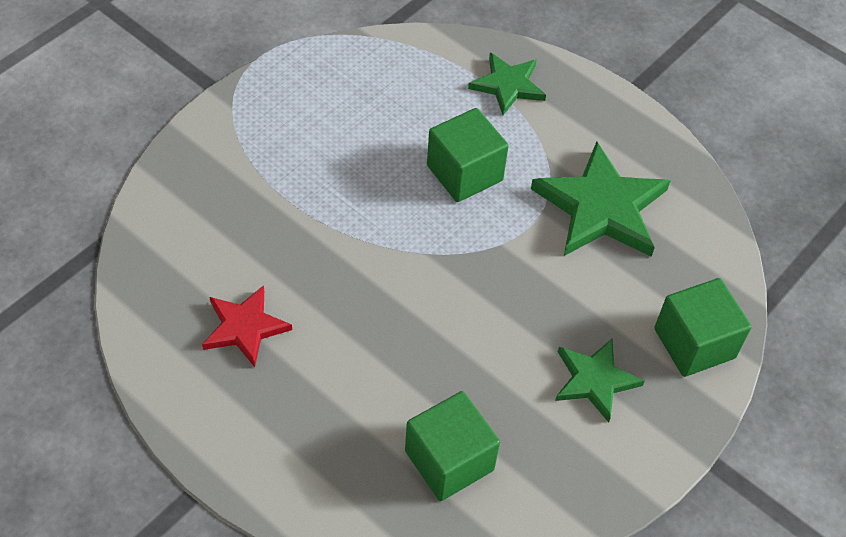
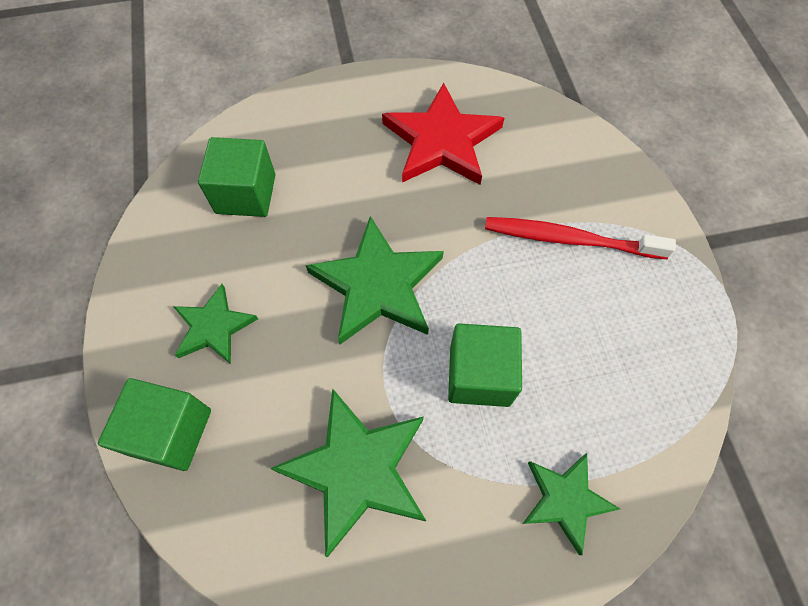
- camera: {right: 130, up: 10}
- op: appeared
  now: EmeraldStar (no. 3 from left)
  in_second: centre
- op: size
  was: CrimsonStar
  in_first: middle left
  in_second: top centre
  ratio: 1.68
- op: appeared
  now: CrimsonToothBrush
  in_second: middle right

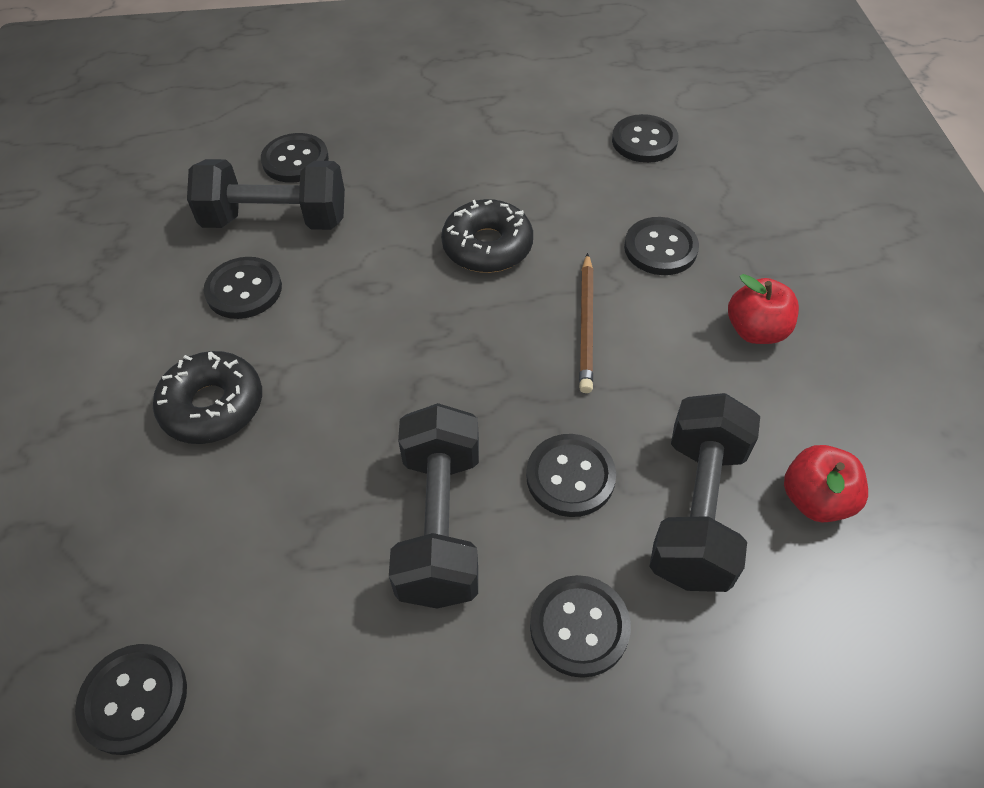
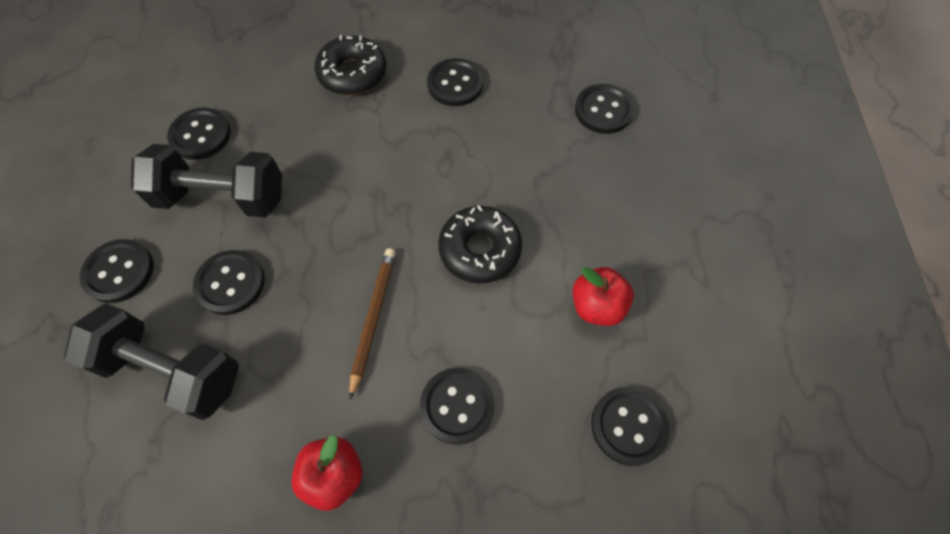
- camera: {right: 95, up: 10}
- op: relocated
  was: JetBlackSewingButton (no. 1 from left in the first image)
  now: JetBlackSewingButton (no. 2 from left)
  in_first: bottom left
  in_second: top left
- op: spun
  was: DarkBrownWoodenPencil
  in_first: centre
  in_second: centre
  clockwise: 90
- op: relocated
  was: CrimsonApple (no. 2 from left)
  in_first: middle right
  in_second: centre
- op: missing
  was: JetBlackHandWeight (no. 1 from left)
  in_first: top left

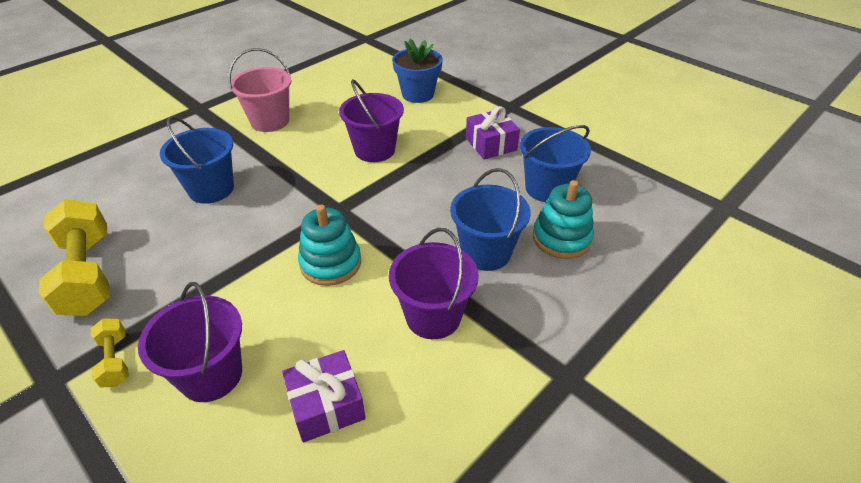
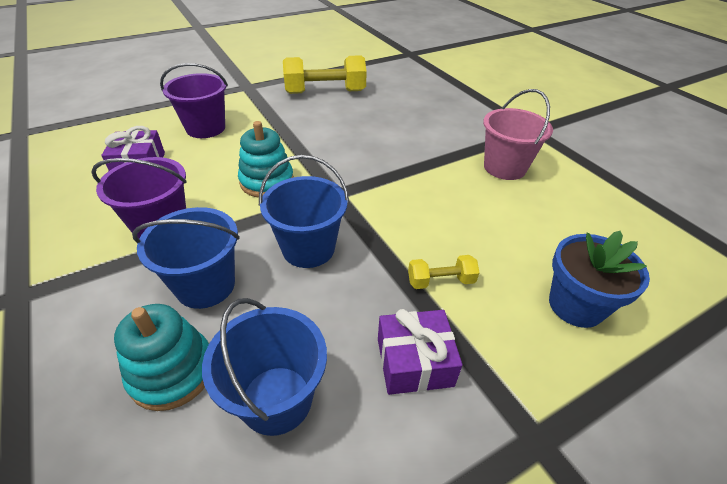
- camera: {right: 105, up: 0}
- op: relocated
  was: CobaltPail (no. 1 from left in the first image)
  now: CobaltPail (no. 3 from left)
  in_first: top left
  in_second: centre
- op: relocated
  was: YellowHandWeight (no. 2 from left)
  in_first: bottom left
  in_second: centre
- op: missing
  was: PurplePail (no. 2 from left)
  in_first: top centre

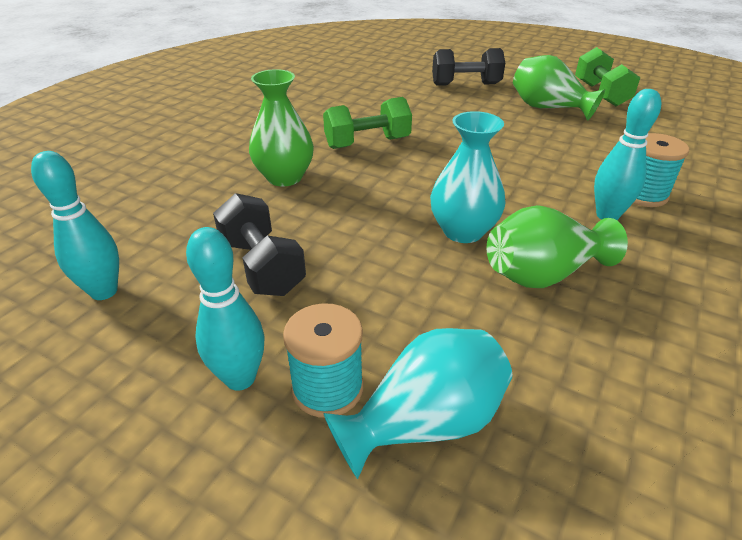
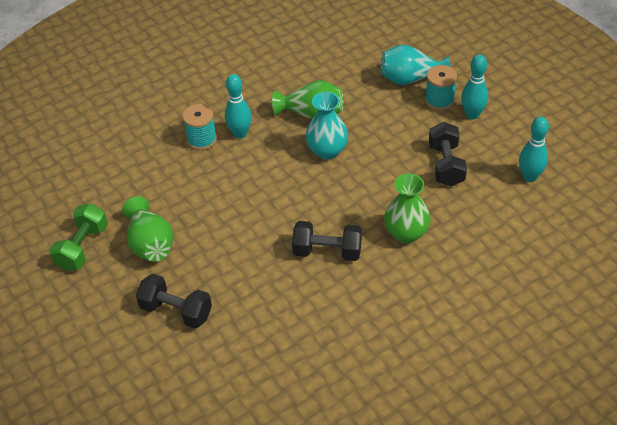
- camera: {right: -150, up: 10}
- op: colour
  was: EmeraldHandWeight (no. 1 from left)
  now: JetBlackHandWeight (no. 2 from left)
  in_first: top centre
  in_second: centre

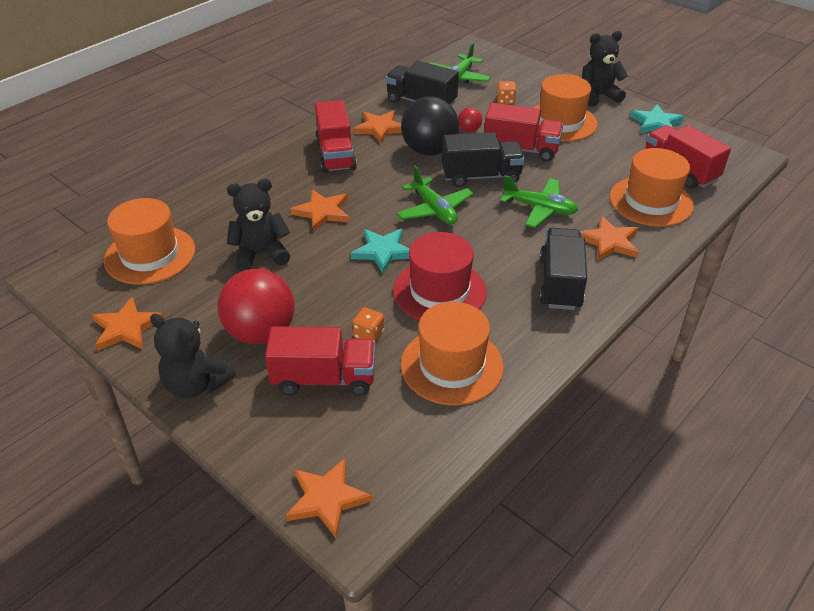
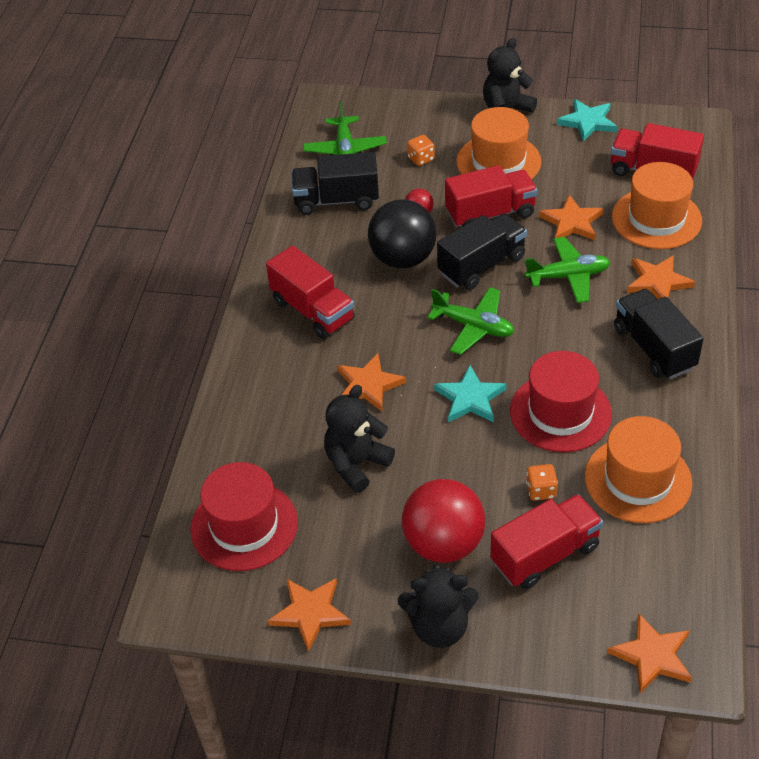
- camera: {right: -30, up: 5}
- op: colour
  was: OrangeTopHat (no. 1 from left)
  now: CrimsonTopHat (no. 1 from left)
  in_first: middle left
  in_second: bottom left
- op: relocated
  was: OrangeStar (no. 4 from left in the first image)
  now: OrangeStar (no. 3 from left)
  in_first: top centre
  in_second: top right

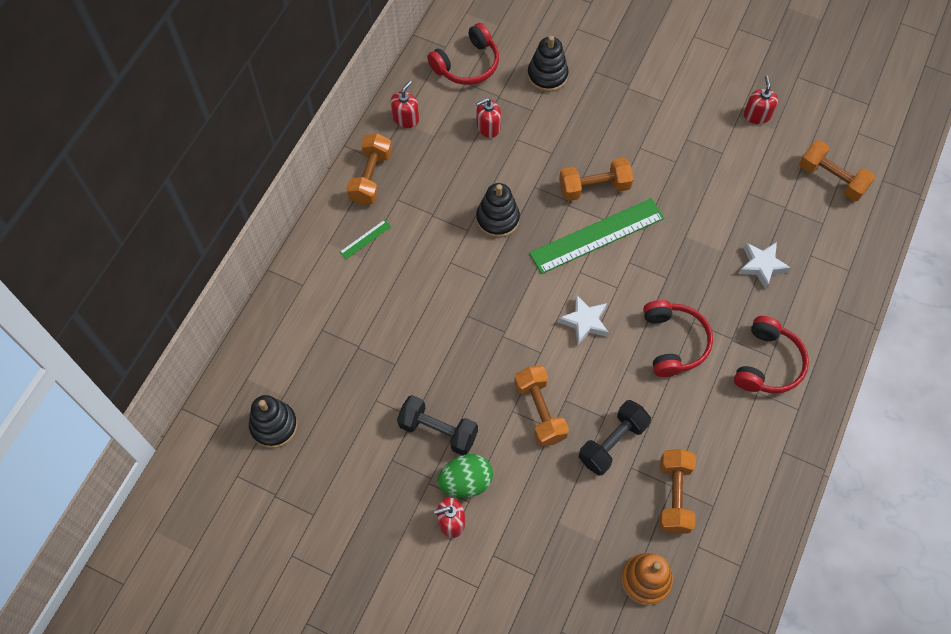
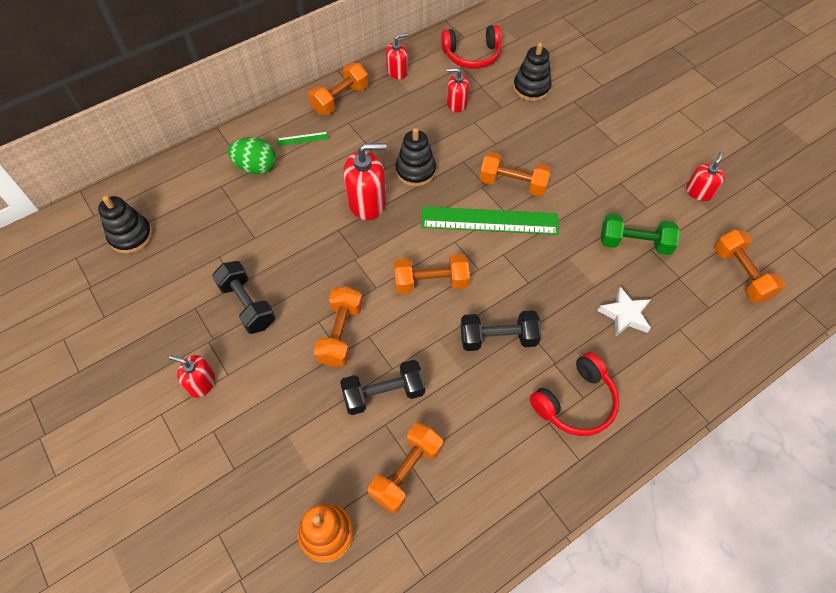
- camera: {right: 30, up: -5}
- op: relocated
  was: EmeraldToyEgg
  in_first: bottom centre
  in_second: top left
- op: appeared
  now: CrimsonSoapDispenser (no. 2 from left)
  in_second: top centre
- op: exchanged
  was: SnowWhiteStar (no. 1 from left)
  now: OrangeHandWeight (no. 4 from left)
  in_first: centre
  in_second: centre
- op: exchanged
  was: CrimsonHeadset (no. 2 from left)
  now: JetBlackHandWeight (no. 3 from left)
  in_first: middle right
  in_second: centre
- op: appeared
  now: EmeraldHandWeight
  in_second: middle right

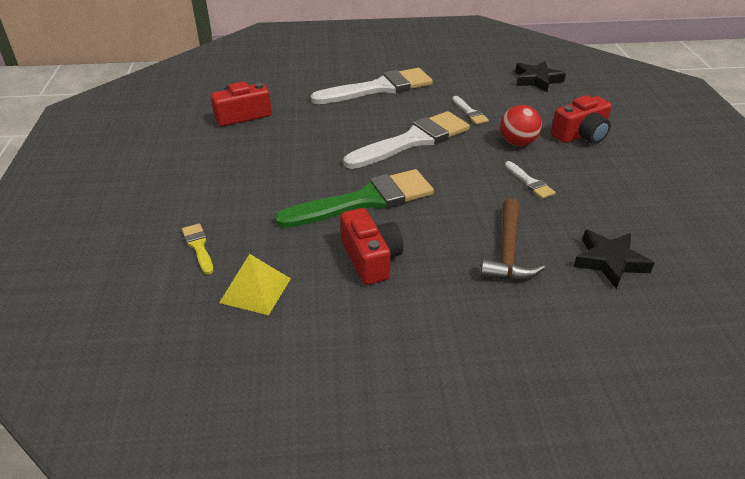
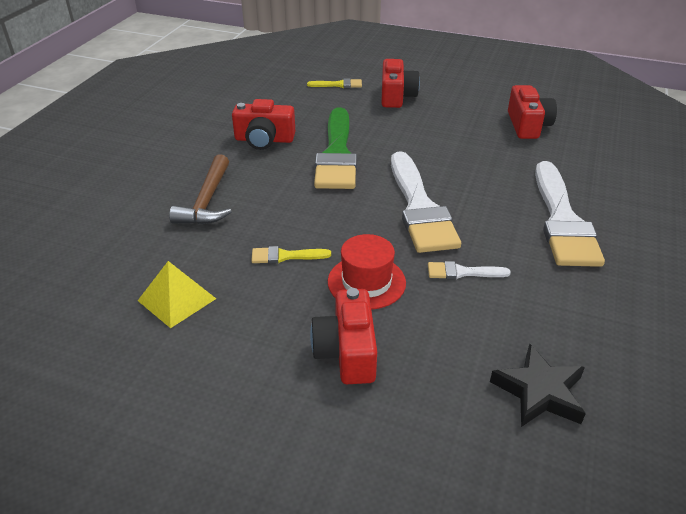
- camera: {right: 115, up: 0}
- op: relocated
  was: YellowPyramid
  in_first: centre
  in_second: middle left
- op: spun
  was: DarkBrownHammer
  in_first: middle right
  in_second: middle left
  clockwise: -120
- op: colour
  was: SnowWhiteBrush (no. 4 from left)
  now: YellowBrush (no. 1 from left)
  in_first: middle right
  in_second: centre
- op: exchanged
  was: CrimsonPlayBall
  now: CrimsonTopHat
  in_first: top right
  in_second: centre
- op: appeared
  now: CrimsonCompactCamera (no. 3 from left)
  in_second: top centre
- op: missing
  was: JetBlackStar (no. 2 from left)
  in_first: middle right

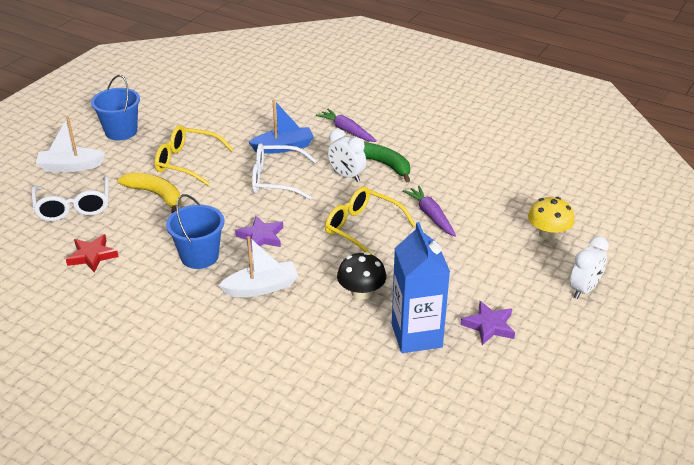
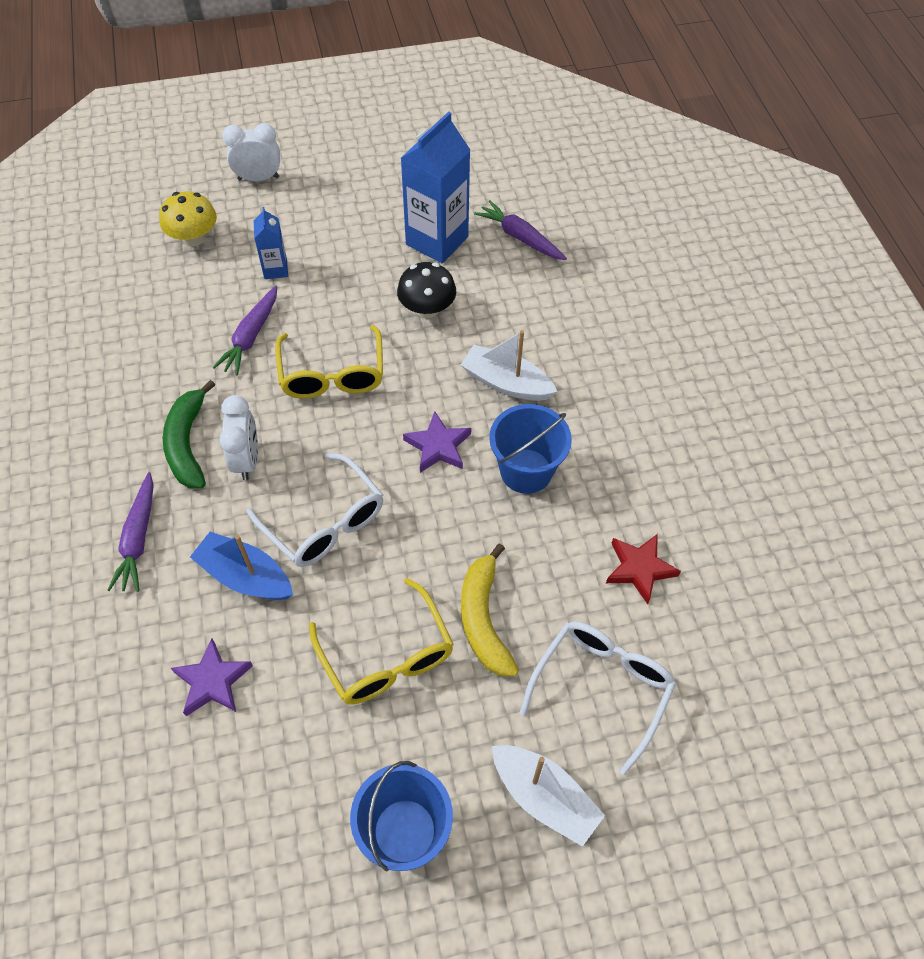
- camera: {right: -135, up: 20}
- op: relocated
  was: PurpleStar (no. 2 from left in the first image)
  now: PurpleStar (no. 1 from left)
  in_first: bottom right
  in_second: bottom left
- op: appeared
  now: CobaltMilkCarton (no. 1 from left)
  in_second: top left
- op: appeared
  now: PurpleToyCarrot (no. 3 from left)
  in_second: top centre

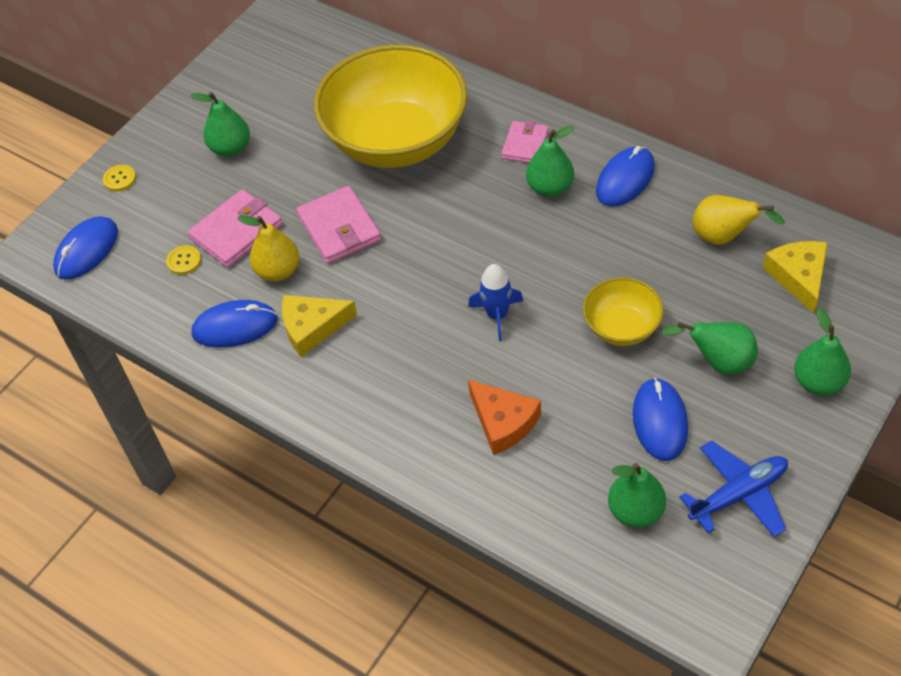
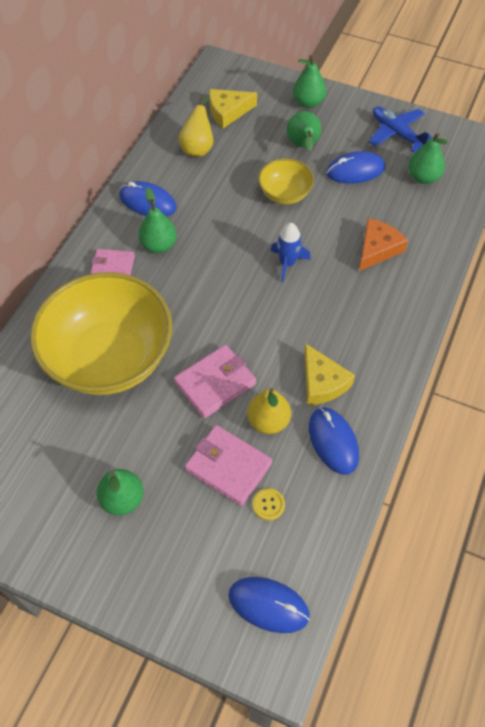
- camera: {right: -105, up: 5}
- op: missing
  was: YellowSewingButton (no. 1 from left)
  in_first: top left

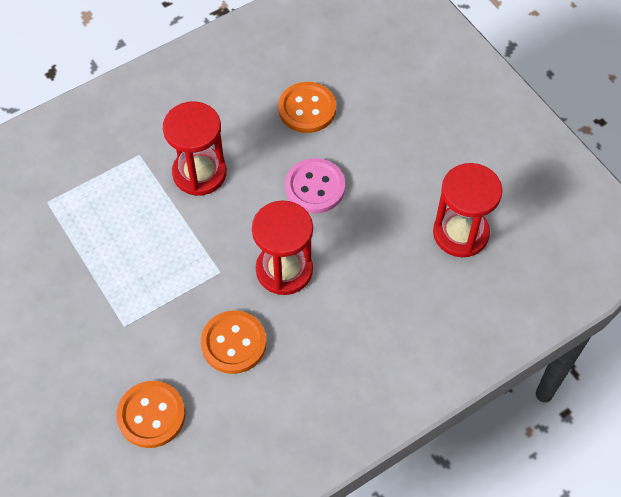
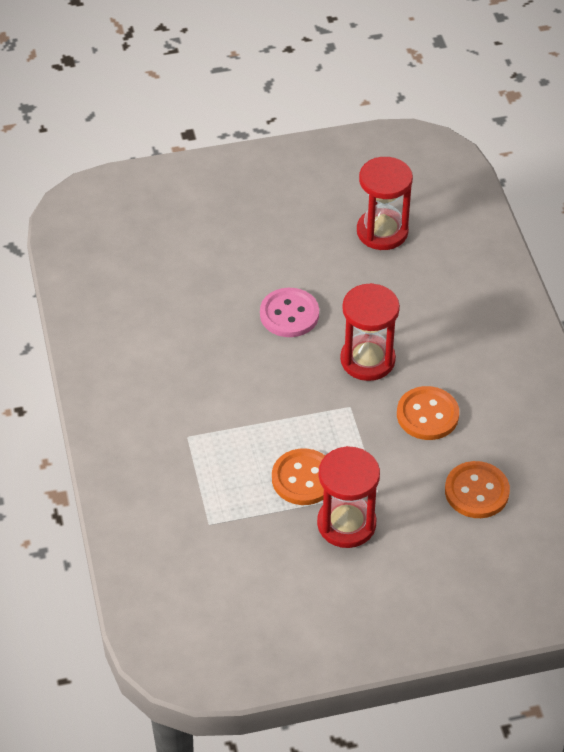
- camera: {right: -70, up: -10}
- op: relocated
  was: OrangeSewingButton (no. 3 from left in the first image)
  now: OrangeSewingButton (no. 1 from left)
  in_first: top centre
  in_second: centre
- op: relocated
  was: CrimsonSandglass (no. 1 from left)
  in_first: top left
  in_second: centre

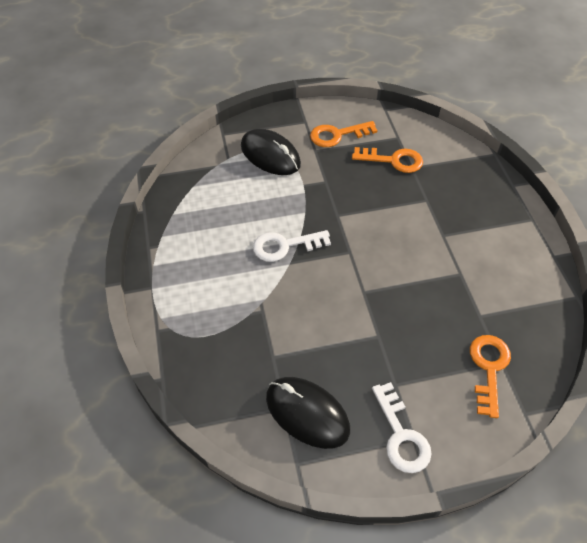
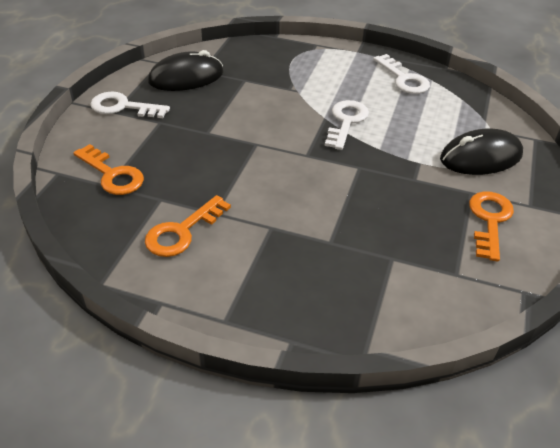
- camera: {right: 120, up: -10}
- op: relocated
  was: OrangeDoorKey (no. 2 from left)
  in_first: top centre
  in_second: centre
- op: appeared
  now: SnowWhiteDoorKey (no. 3 from left)
  in_second: top right

